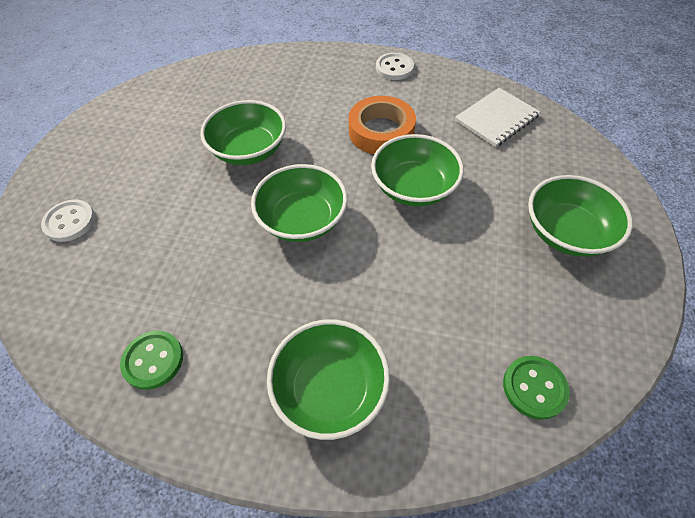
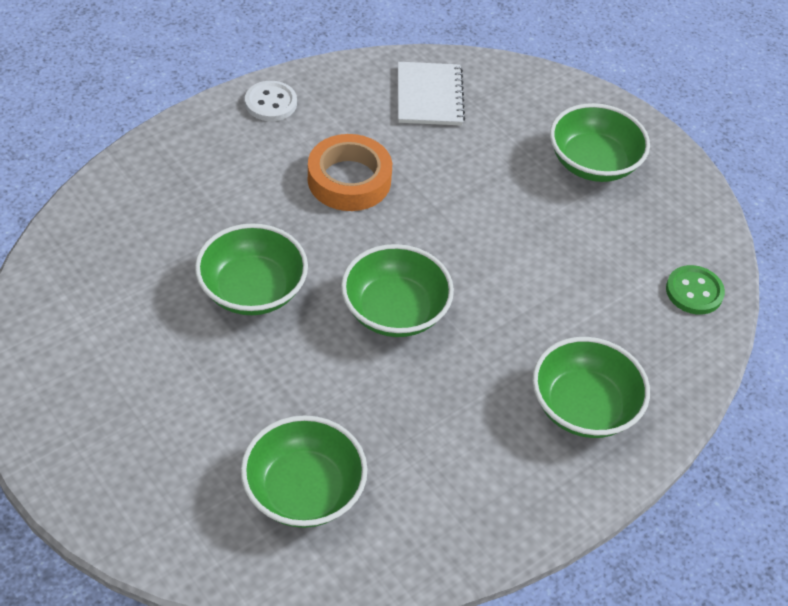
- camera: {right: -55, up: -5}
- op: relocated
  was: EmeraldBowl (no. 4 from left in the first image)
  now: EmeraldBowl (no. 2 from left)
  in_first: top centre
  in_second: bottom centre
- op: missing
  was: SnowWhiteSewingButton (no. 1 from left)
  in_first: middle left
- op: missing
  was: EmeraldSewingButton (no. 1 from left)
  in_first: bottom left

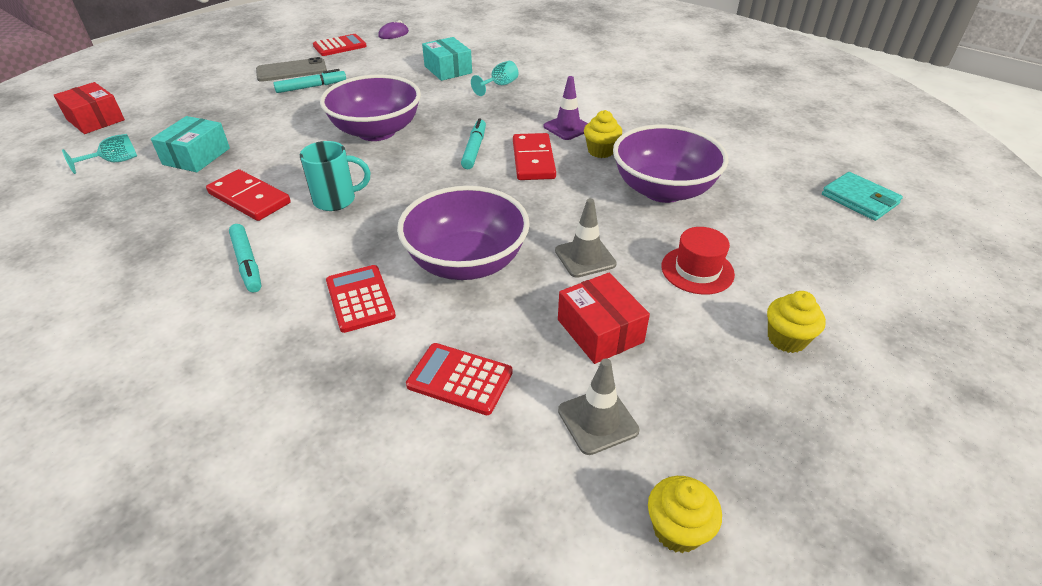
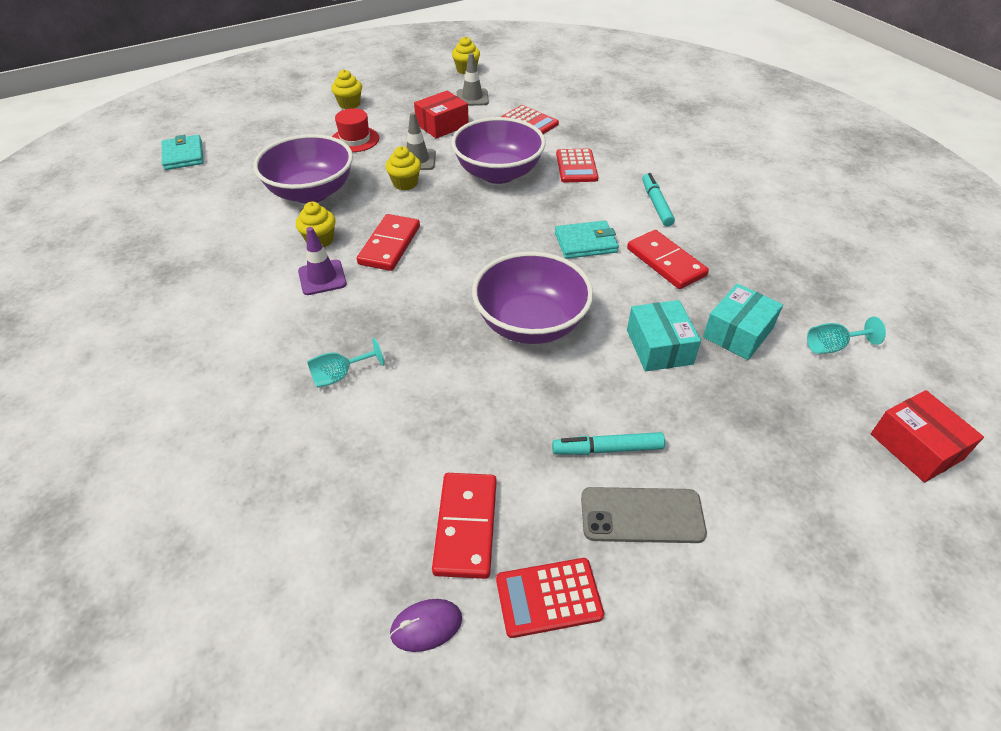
- camera: {right: -160, up: 5}
- op: appeared
  now: YellowFairyCake (no. 3 from left)
  in_second: top centre
- op: spun
  was: CrimsonParcel (no. 2 from left in the first image)
  in_first: centre
  in_second: top centre
  clockwise: 60
- op: appeared
  now: CrimsonDominoPiece (no. 2 from left)
  in_second: bottom centre
- op: exchanged
  was: AquaCoffeeMug
  now: AquaBillfold (no. 2 from left)
  in_first: top left
  in_second: top centre
- op: relocated
  was: AquaParcel (no. 2 from left in the first image)
  now: AquaParcel (no. 1 from left)
  in_first: top centre
  in_second: centre
- op: missing
  was: AquaFeltPen (no. 3 from left)
  in_first: top centre

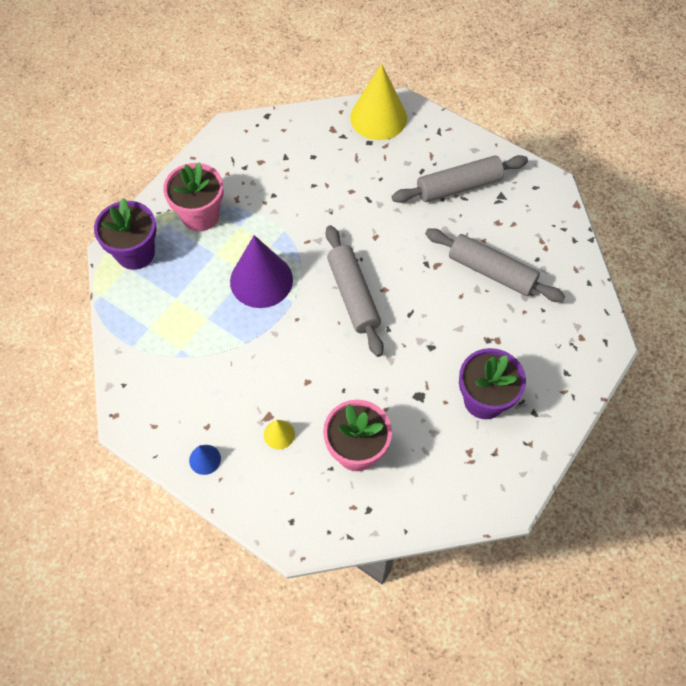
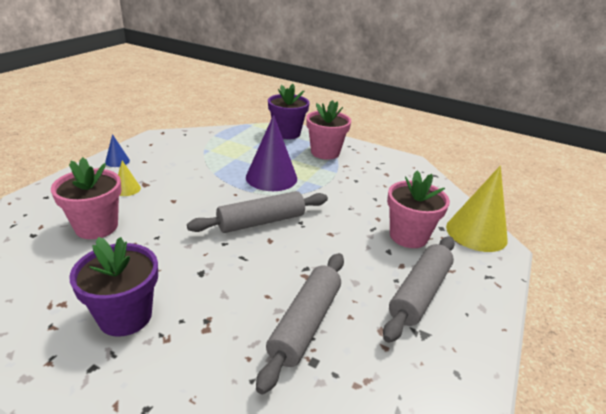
- camera: {right: 80, up: -30}
- op: spun
  was: AshGreyDoughRoller (no. 2 from left in the first image)
  in_first: top right
  in_second: bottom right
  clockwise: 60
- op: appeared
  now: PinkFlowerPot (no. 3 from left)
  in_second: middle right

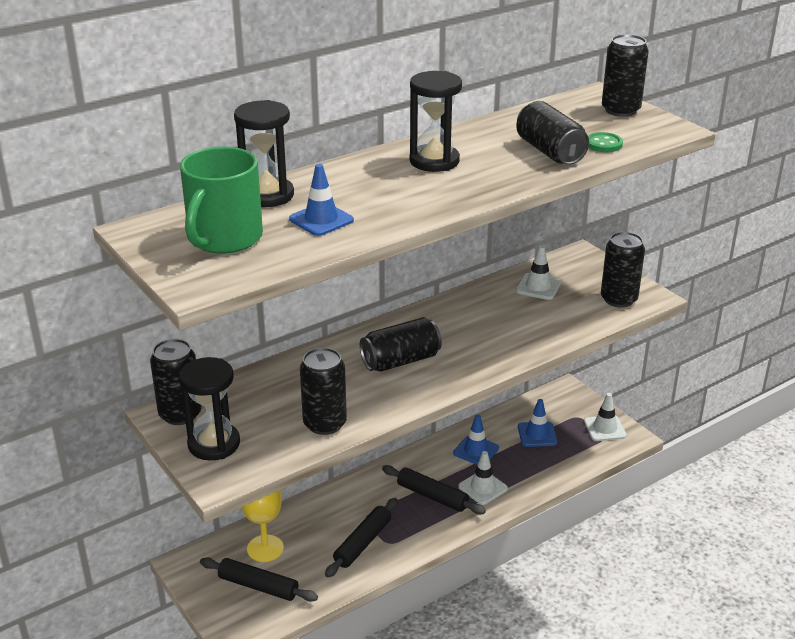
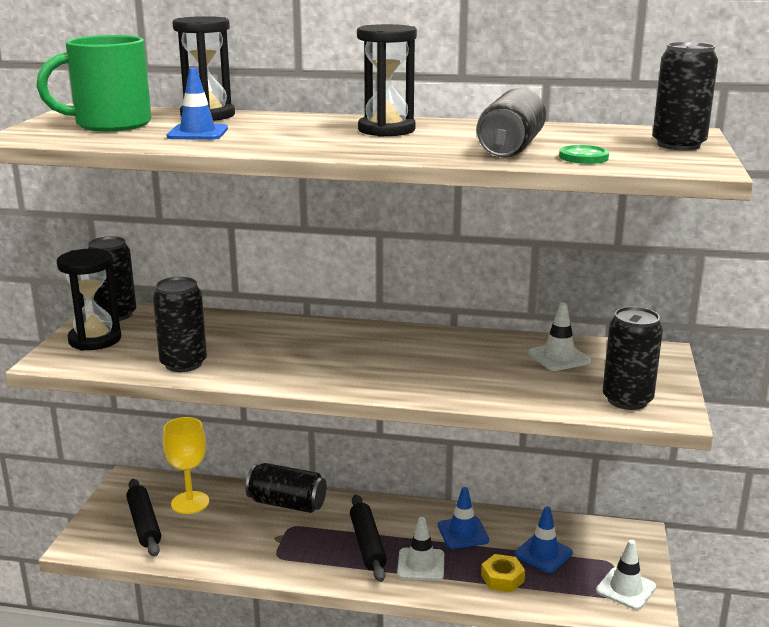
- camera: {right: 45, up: -10}
- op: relocated
  was: JetBlackCan (no. 3 from left)
  in_first: centre
  in_second: bottom centre
- op: appeared
  now: YellowHexagonNut
  in_second: bottom centre
- op: missing
  was: JetBlackDoughRoller (no. 2 from left)
  in_first: bottom centre

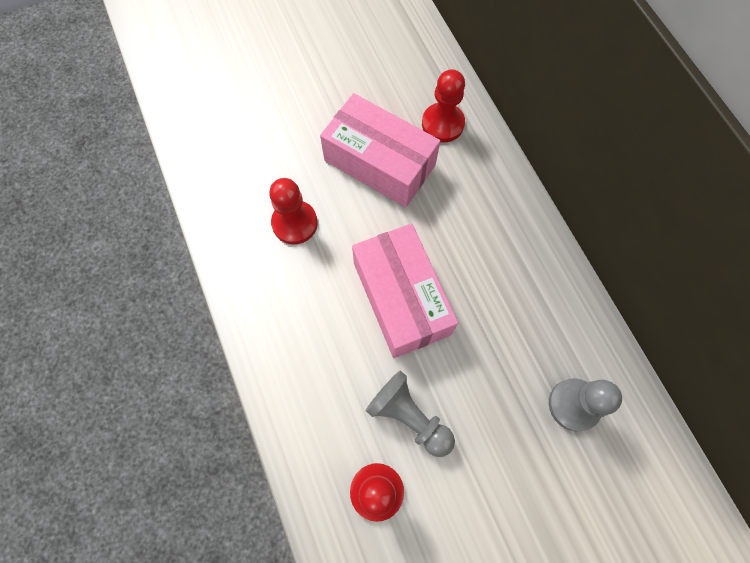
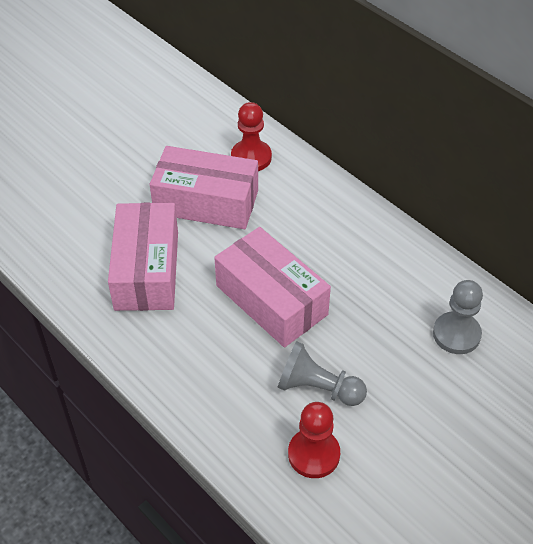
- camera: {right: -20, up: -20}
- op: exchanged
  was: CrimsonChessPawn (no. 1 from left)
  now: PinkParcel (no. 1 from left)
  in_first: centre
  in_second: middle left

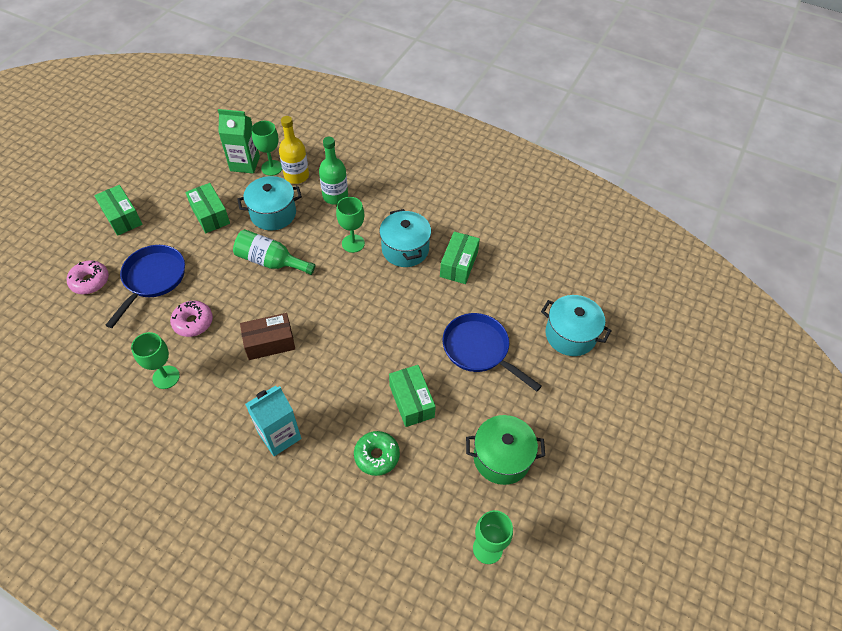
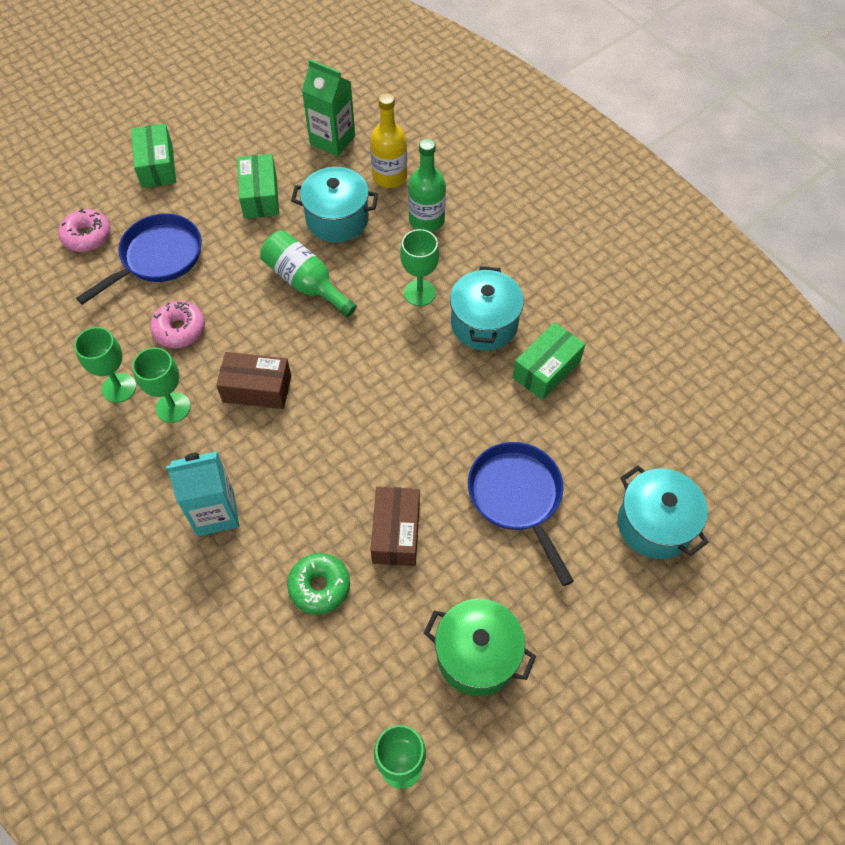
- camera: {right: 25, up: 5}
- op: relocated
  was: EmeraldWineGlass (no. 2 from left)
  in_first: top left
  in_second: middle left
- op: colour
  was: EmeraldParcel (no. 3 from left)
  now: DarkBrownParcel (no. 2 from left)
  in_first: centre
  in_second: centre

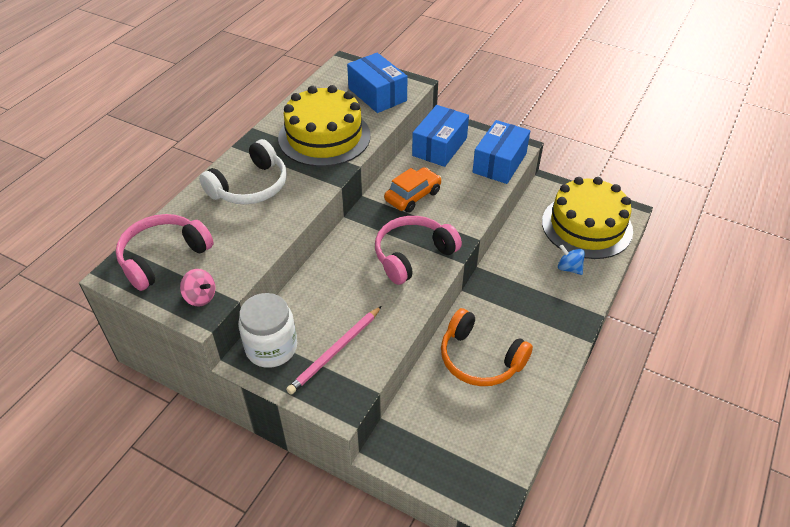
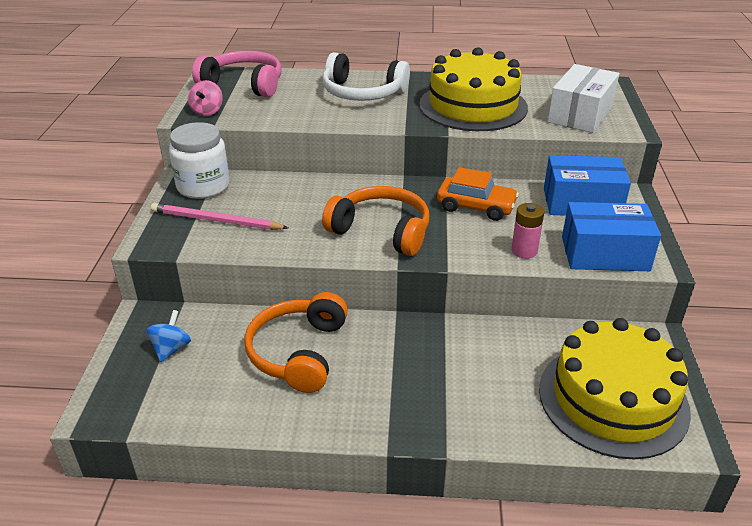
- camera: {right: 65, up: -10}
- op: relocated
  was: CobaltSpinningTop
  in_first: middle right
  in_second: middle left
- op: colour
  was: PinkHeadset (no. 2 from left)
  now: OrangeHeadset (no. 2 from left)
  in_first: centre
  in_second: centre
- op: appeared
  now: PinkBattery
  in_second: middle right
- op: colour
  was: CobaltParcel (no. 1 from left)
  now: SnowWhiteParcel
  in_first: top centre
  in_second: top right

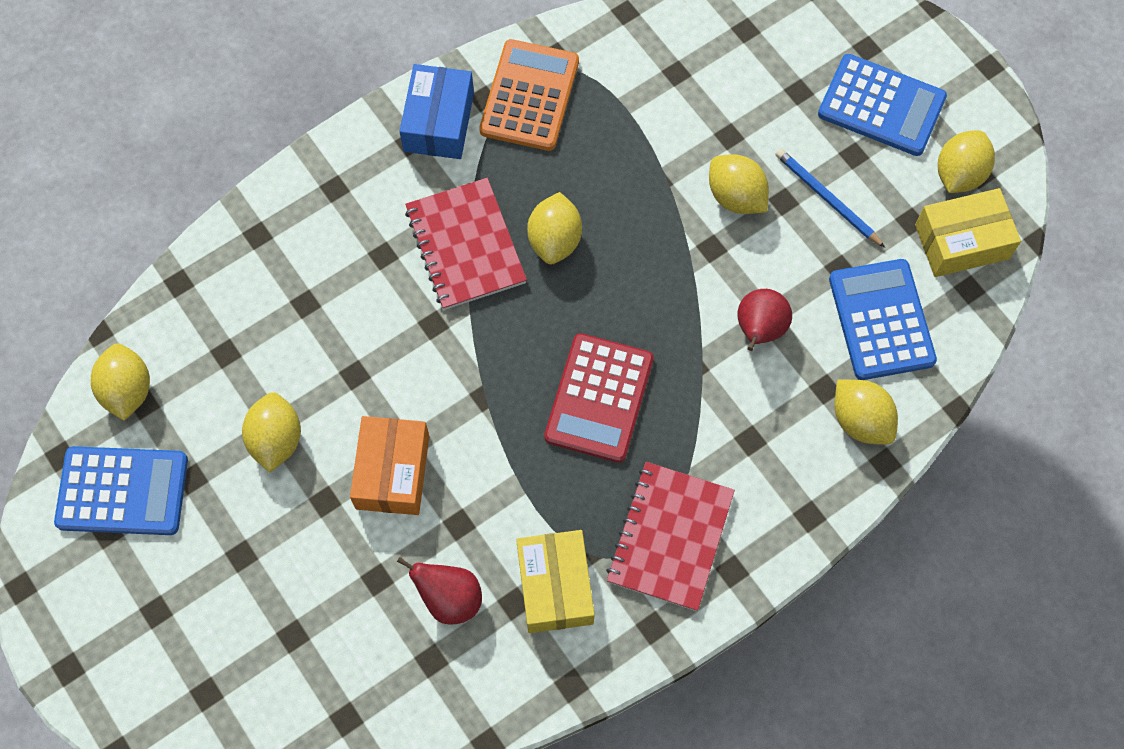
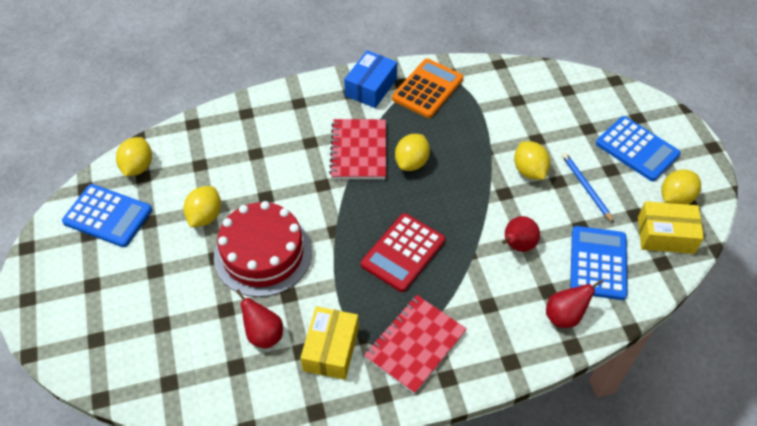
- camera: {right: 20, up: -15}
- op: exchanged
  was: OrangeParcel
  now: CrimsonGateau
  in_first: centre
  in_second: centre
- op: exchanged
  was: YellowLemon (no. 5 from left)
  now: CrimsonToyPear (no. 3 from left)
  in_first: middle right
  in_second: bottom right

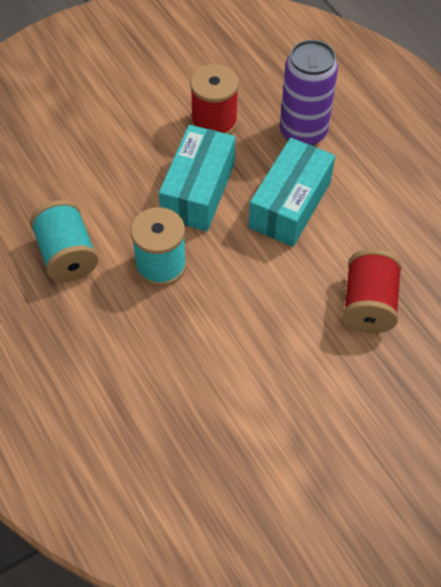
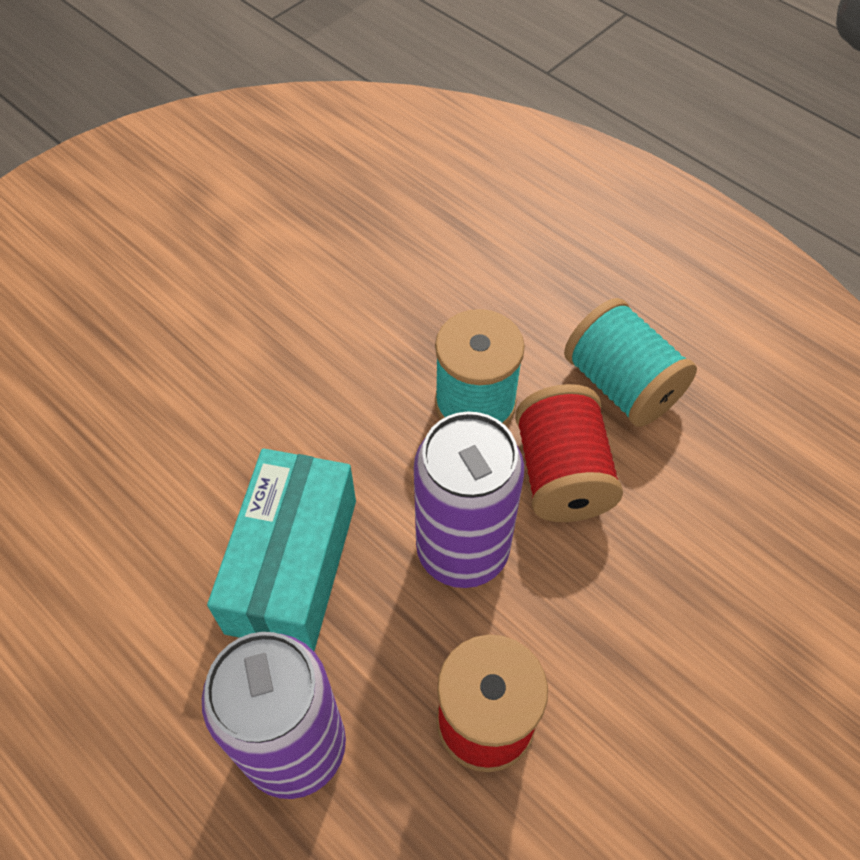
- camera: {right: 165, up: 0}
- op: exchanged
  was: AquaParcel (no. 1 from left)
  now: PurpleCan (no. 2 from left)
  in_first: top centre
  in_second: centre
- op: relocated
  was: CrimsonSpool (no. 2 from left)
  in_first: middle right
  in_second: centre

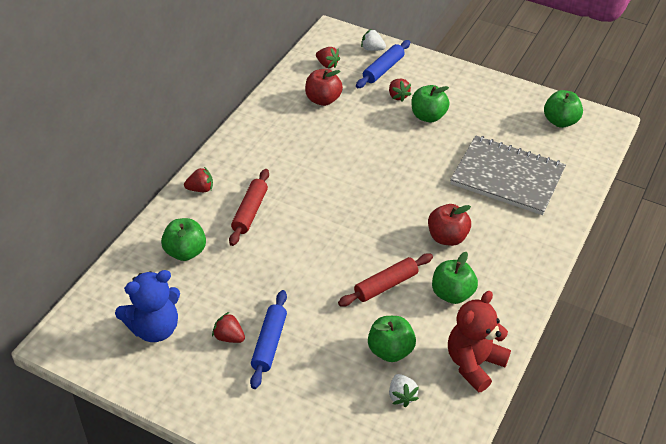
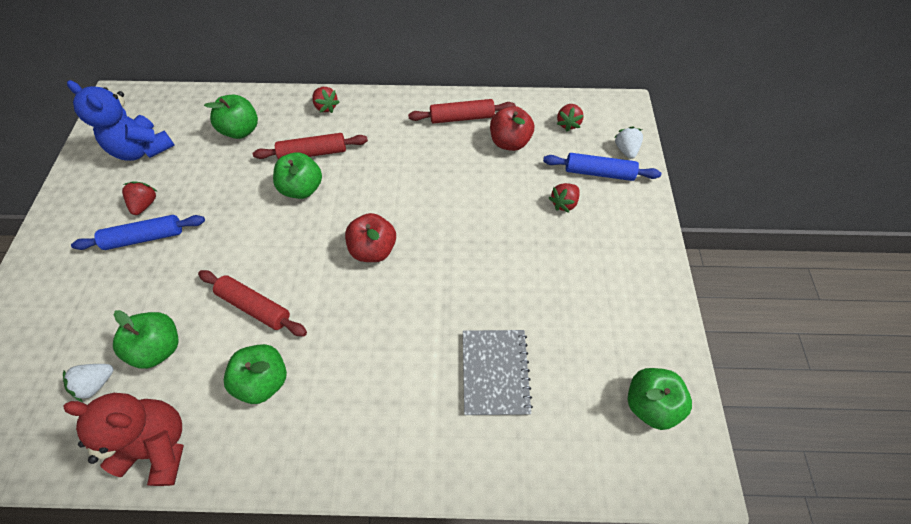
- camera: {right: 65, up: 15}
- op: relocated
  was: EmeraldApple (no. 3 from left in the first image)
  now: EmeraldApple (no. 4 from left)
  in_first: top centre
  in_second: middle left
- op: relocated
  was: CrimsonApple (no. 2 from left in the first image)
  now: CrimsonApple (no. 1 from left)
  in_first: middle right
  in_second: centre
- op: appeared
  now: CrimsonDoughRoller (no. 3 from left)
  in_second: top centre
- op: size
  was: AshGreyNotepad
  in_first: middle right
  in_second: bottom centre
  ratio: 0.63

